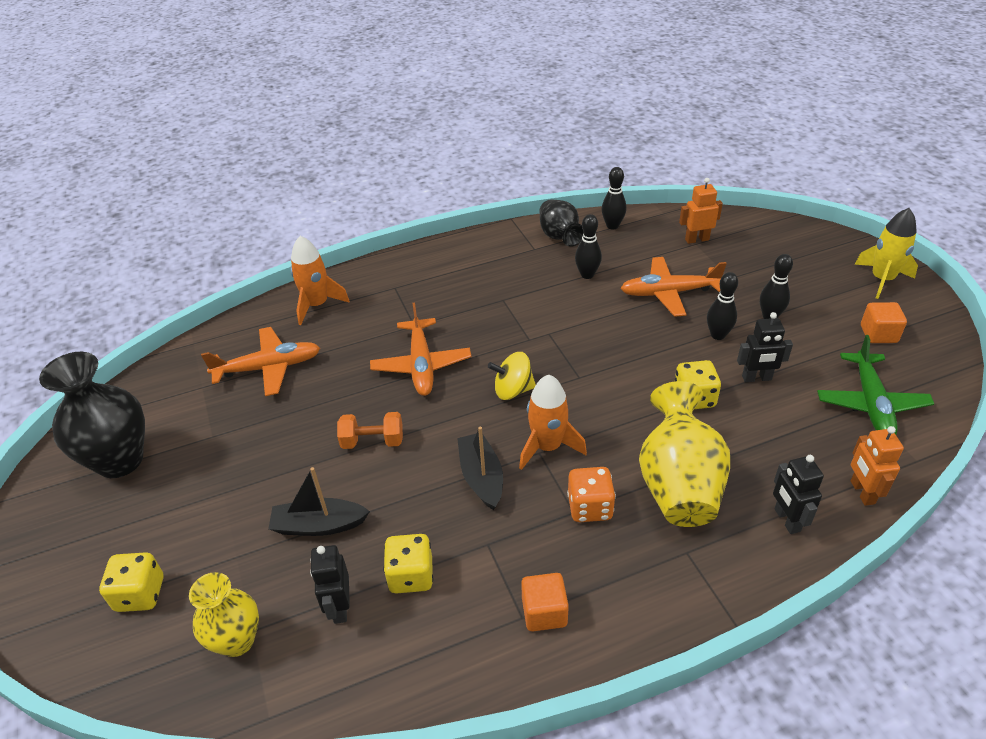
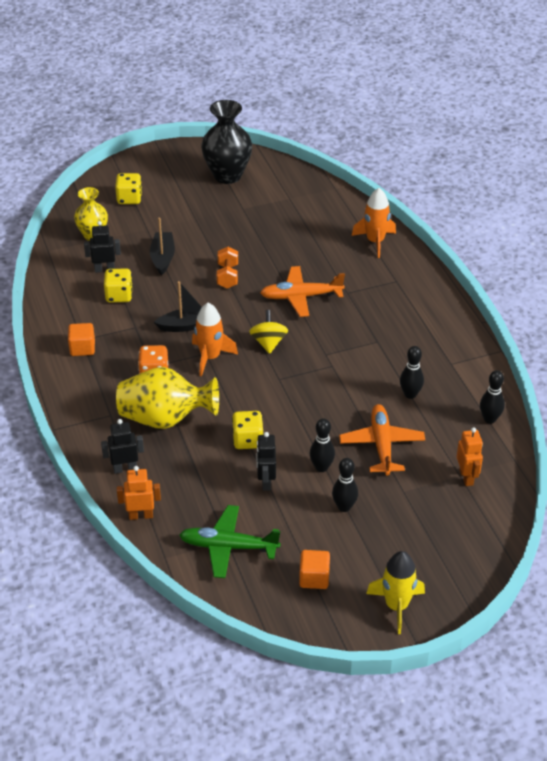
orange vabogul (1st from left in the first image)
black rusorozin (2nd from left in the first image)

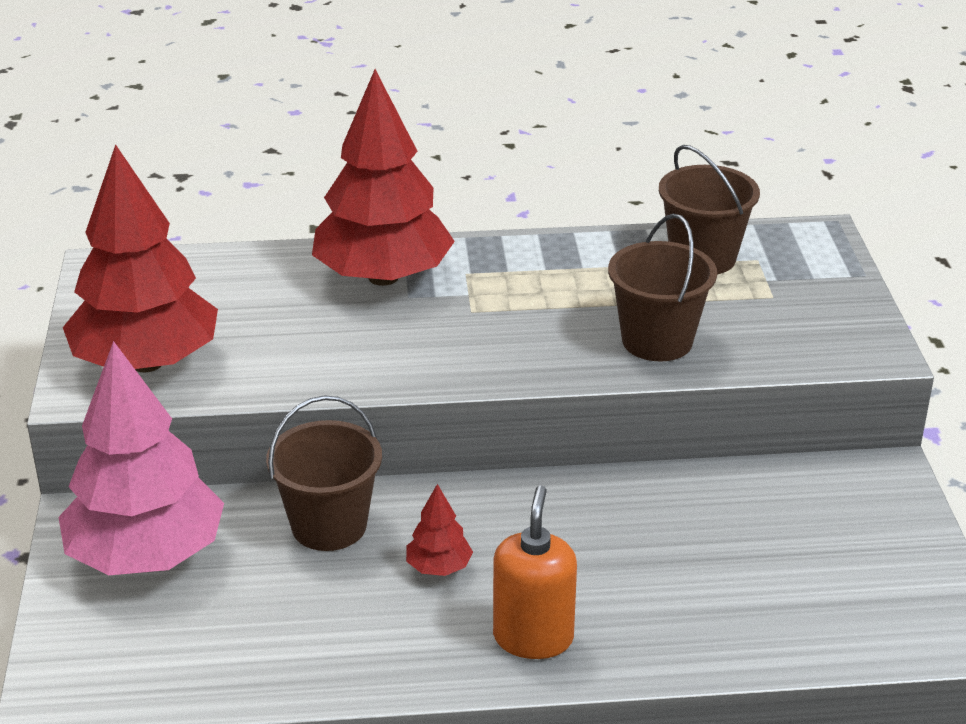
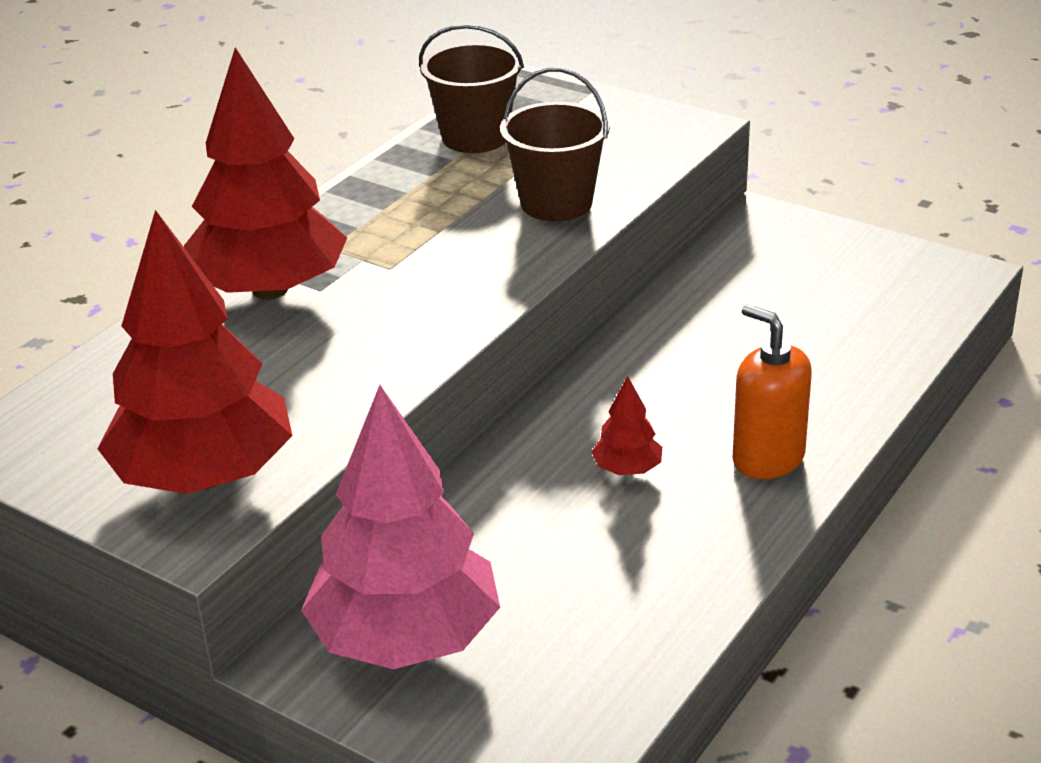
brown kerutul (1st from left in the first image)

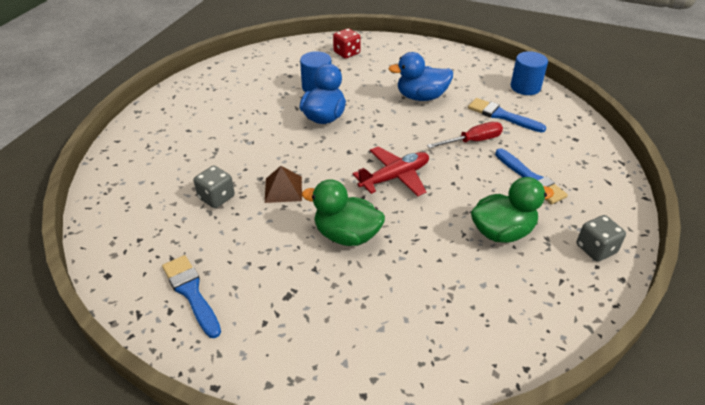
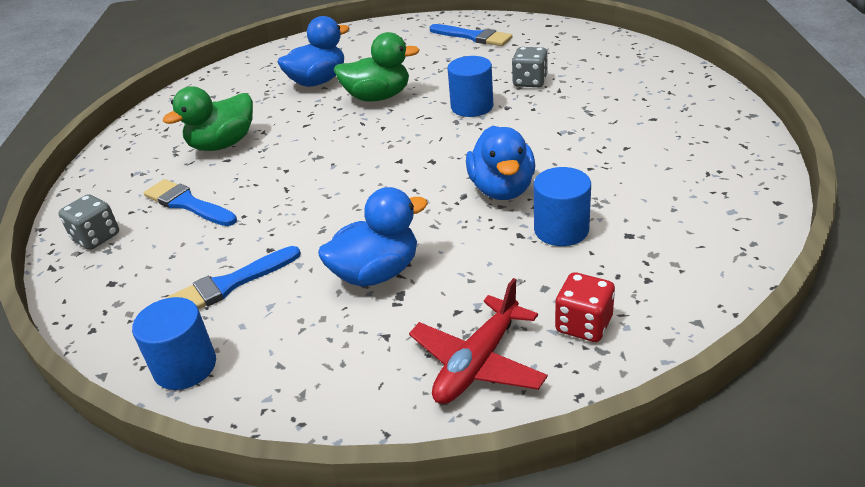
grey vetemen (1st from left)
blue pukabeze (2nd from left)
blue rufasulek (1st from left)
red vabogul
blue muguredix (2nd from left)
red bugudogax

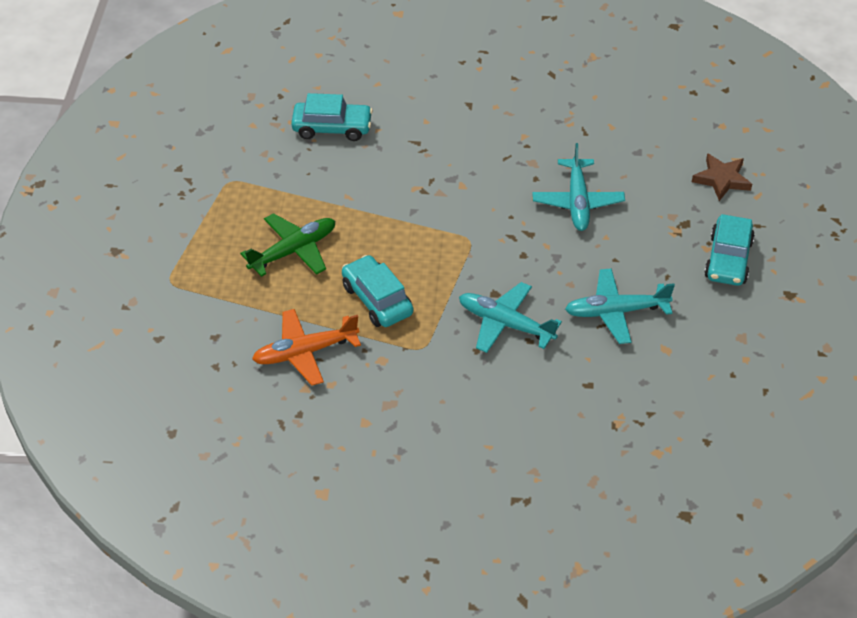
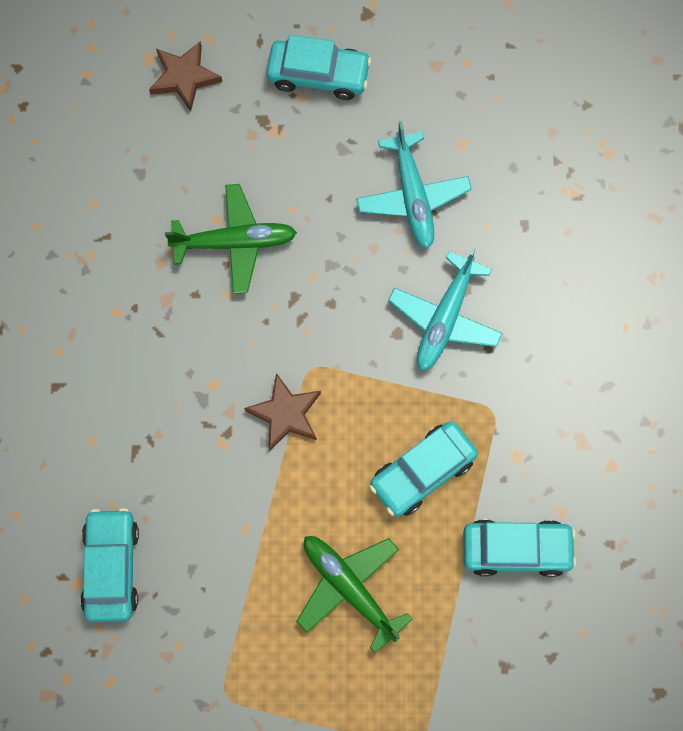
green vabogul (1st from left)
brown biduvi (2nd from left)
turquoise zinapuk (4th from left)

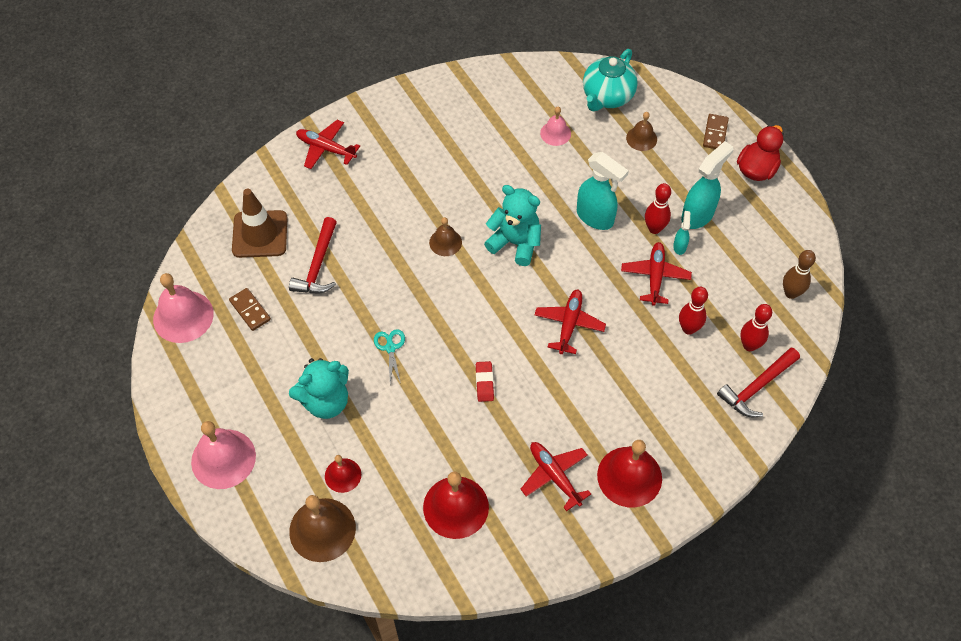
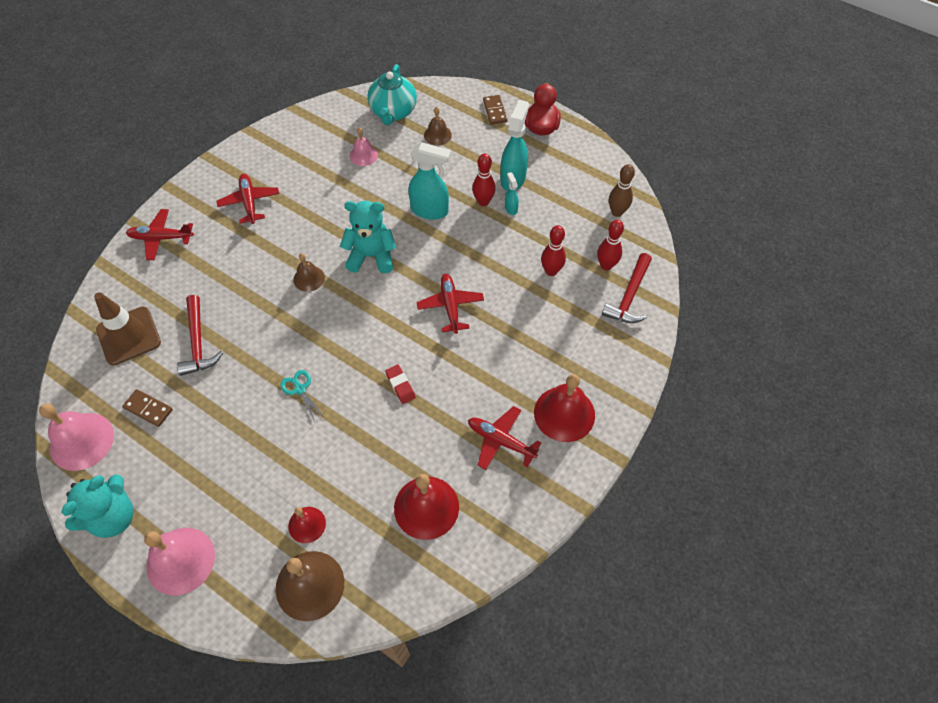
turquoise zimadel (1st from left)
red vabogul (2nd from left)

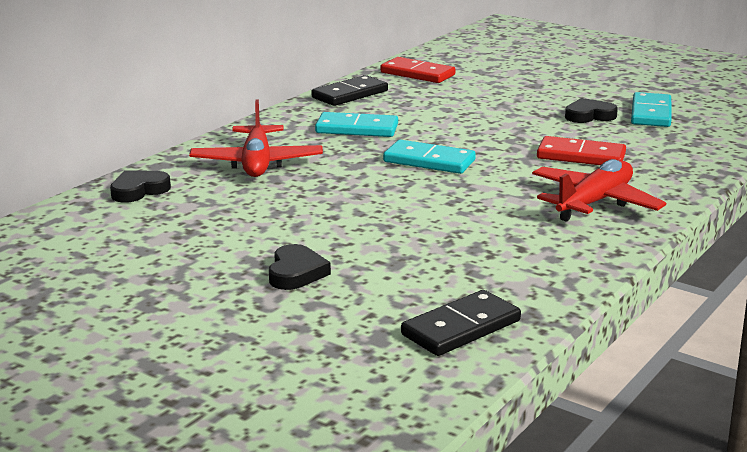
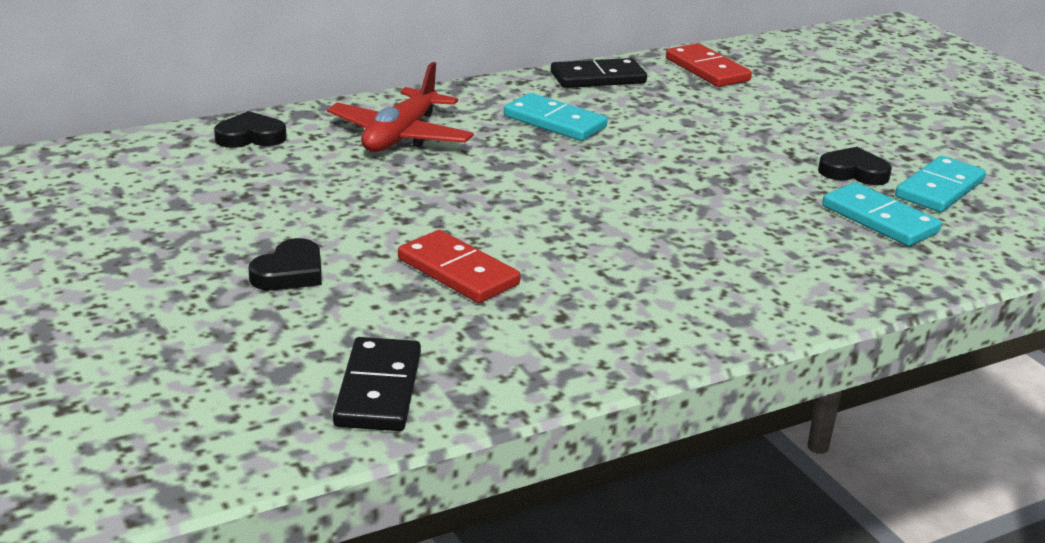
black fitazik (1st from left)
red fitazik (1st from left)
turquoise fitazik (2nd from left)
red vabogul (2nd from left in the first image)

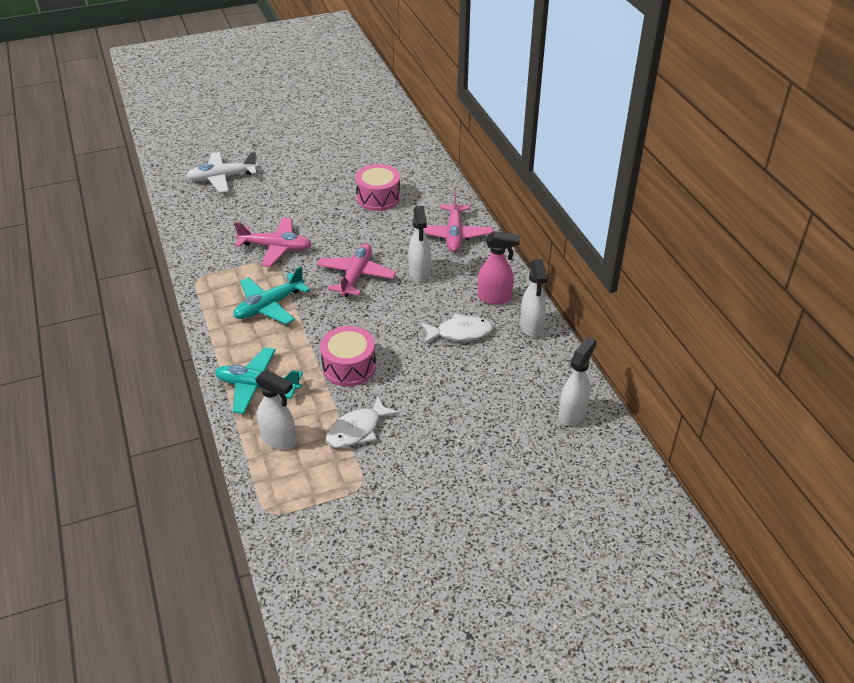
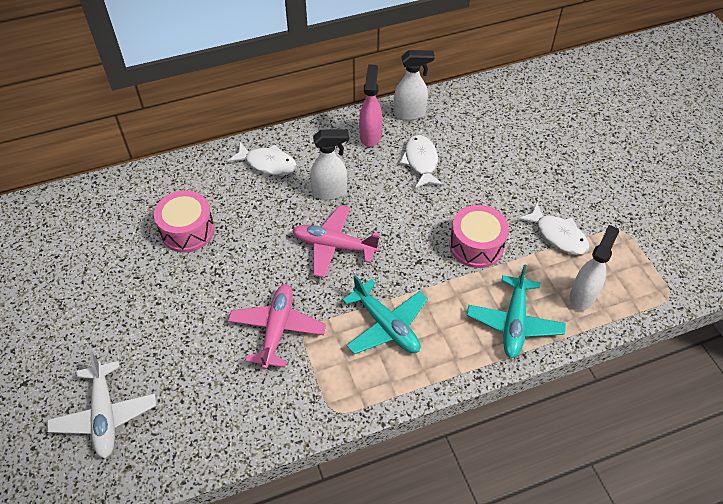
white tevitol (1st from left)
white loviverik (4th from left in the first image)

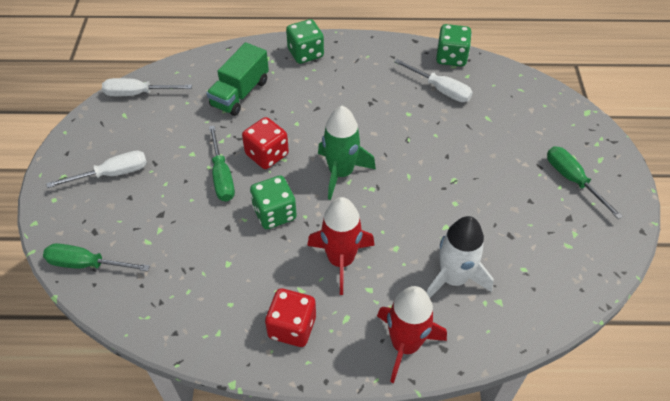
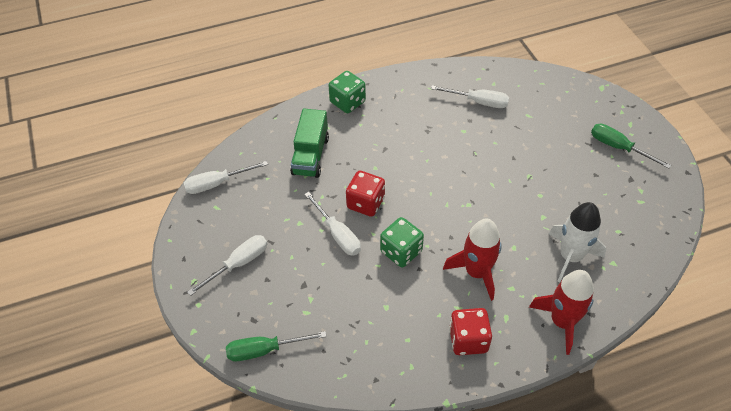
white bugudogax (3rd from left)
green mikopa
green vetemen (3rd from left in the first image)

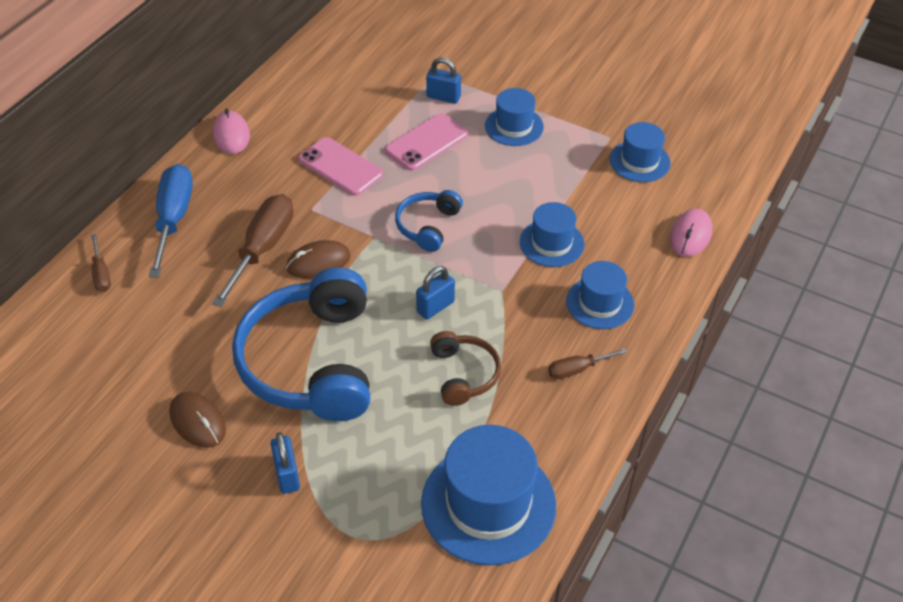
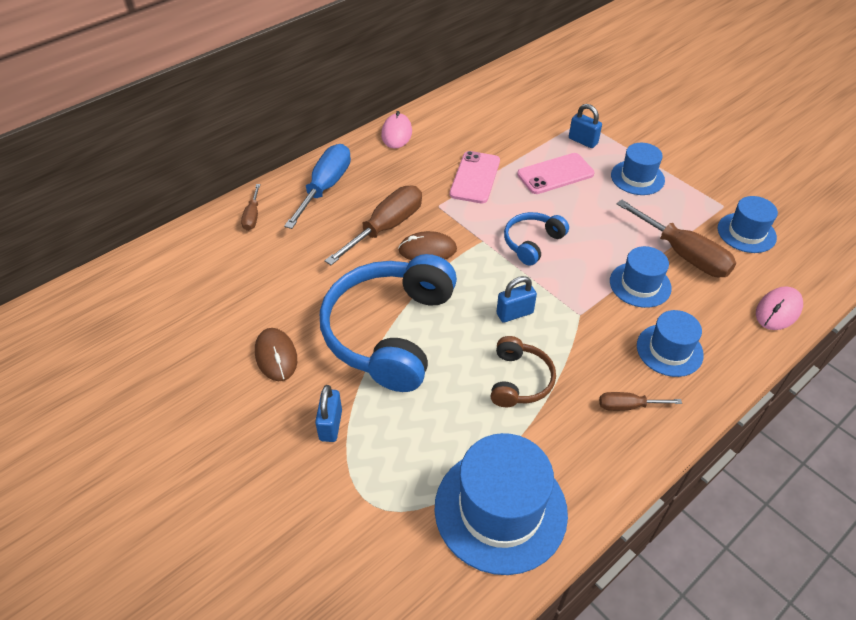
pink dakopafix (1st from left)
brown bugudogax (4th from left)

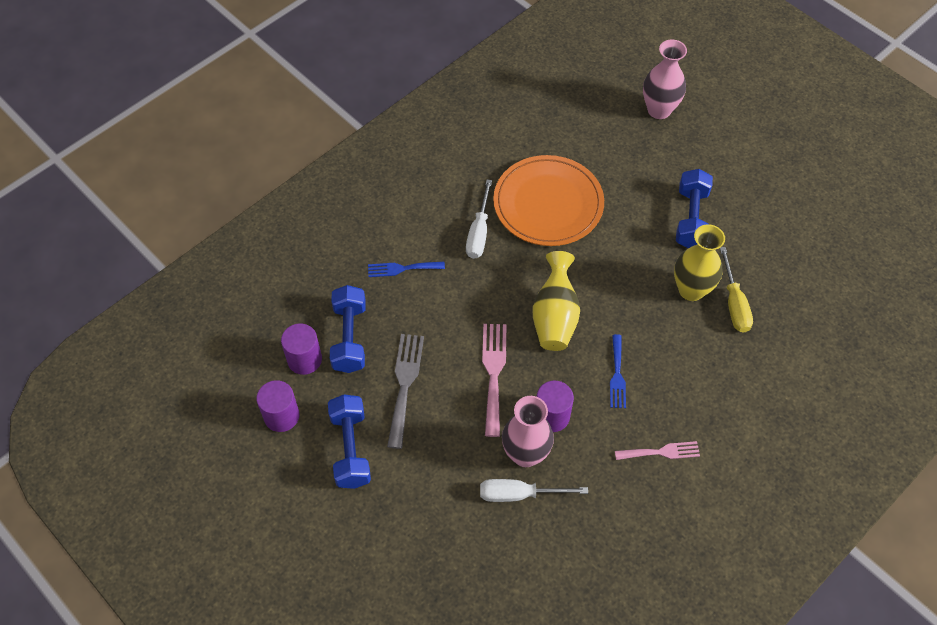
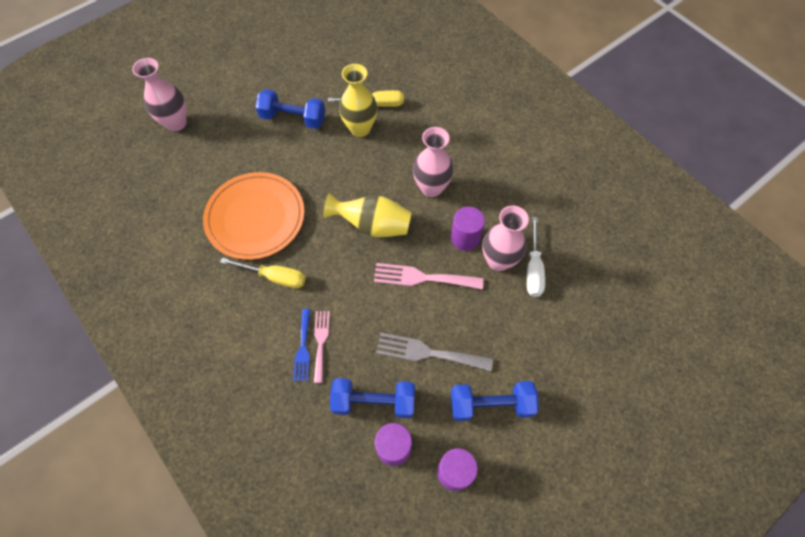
yellow bugudogax (1st from left)
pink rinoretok (1st from left)
pink rusorozin (2nd from left)

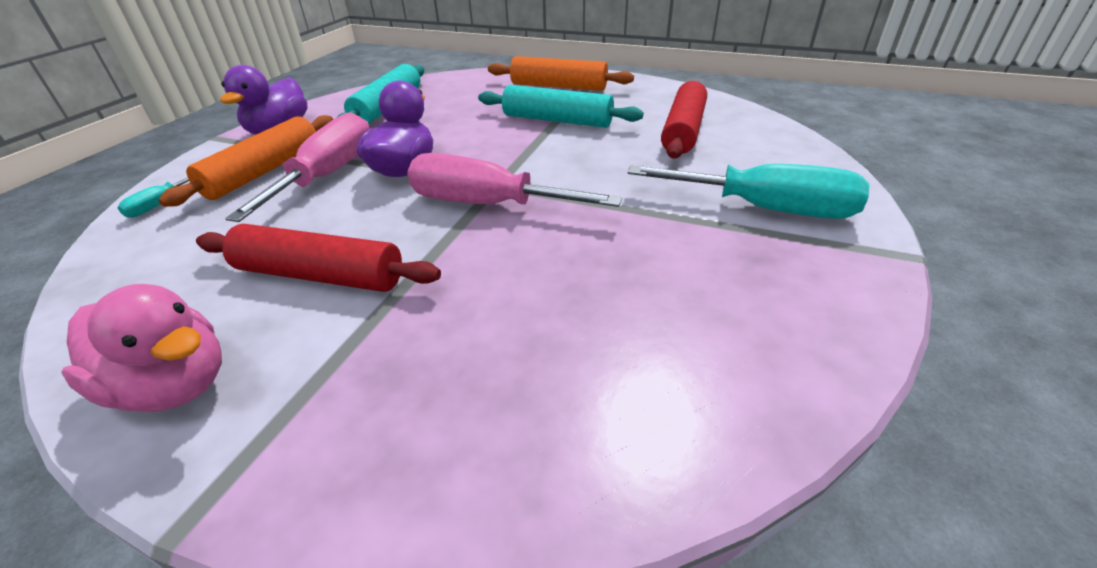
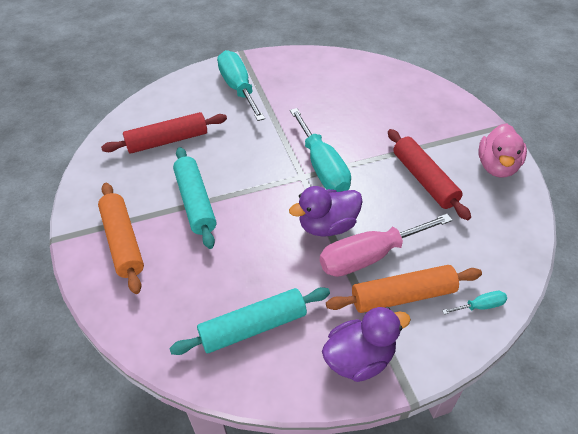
turquoise bugudogax (2nd from left)
pink rufasulek

